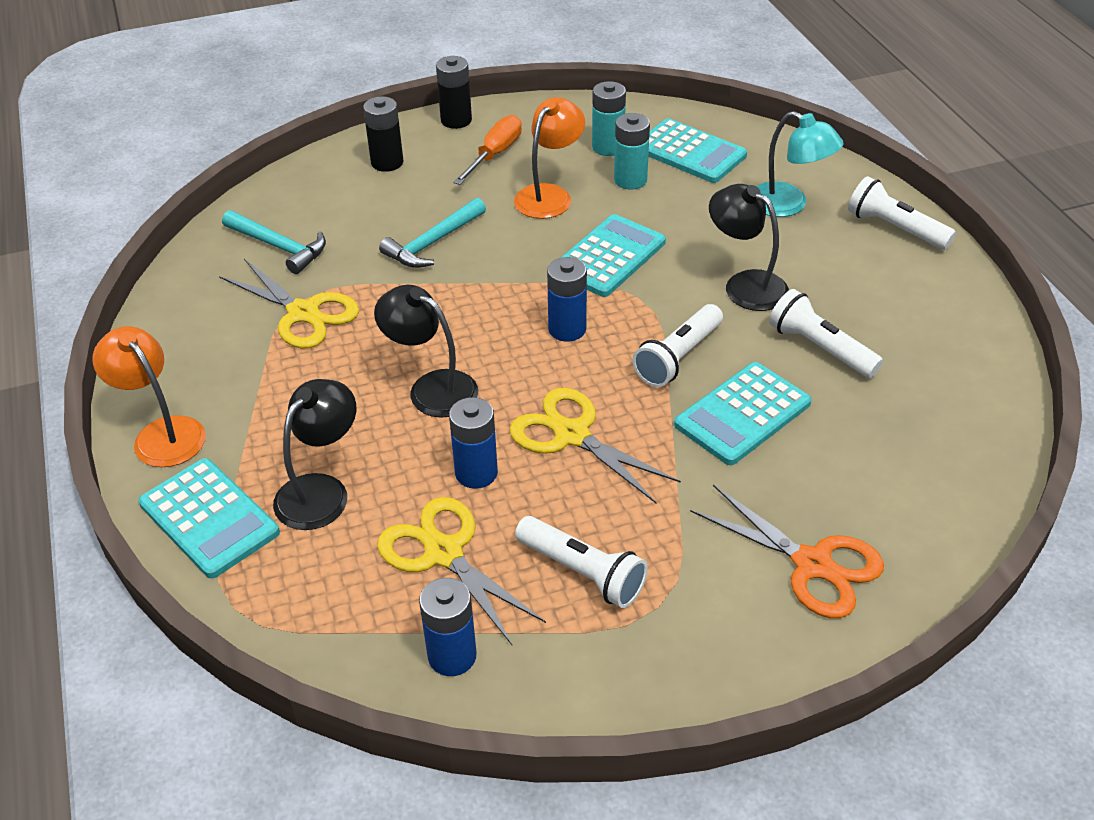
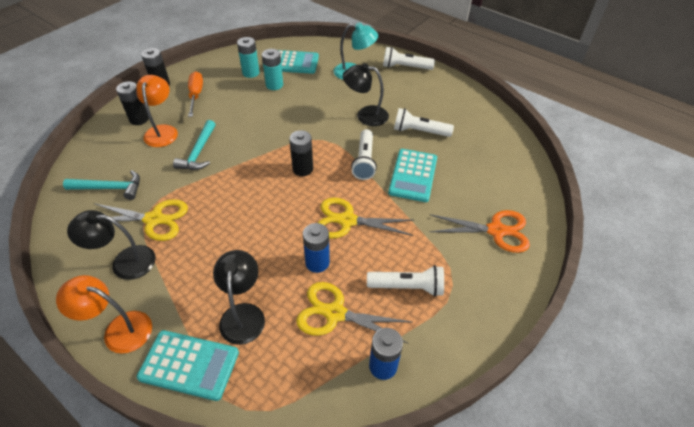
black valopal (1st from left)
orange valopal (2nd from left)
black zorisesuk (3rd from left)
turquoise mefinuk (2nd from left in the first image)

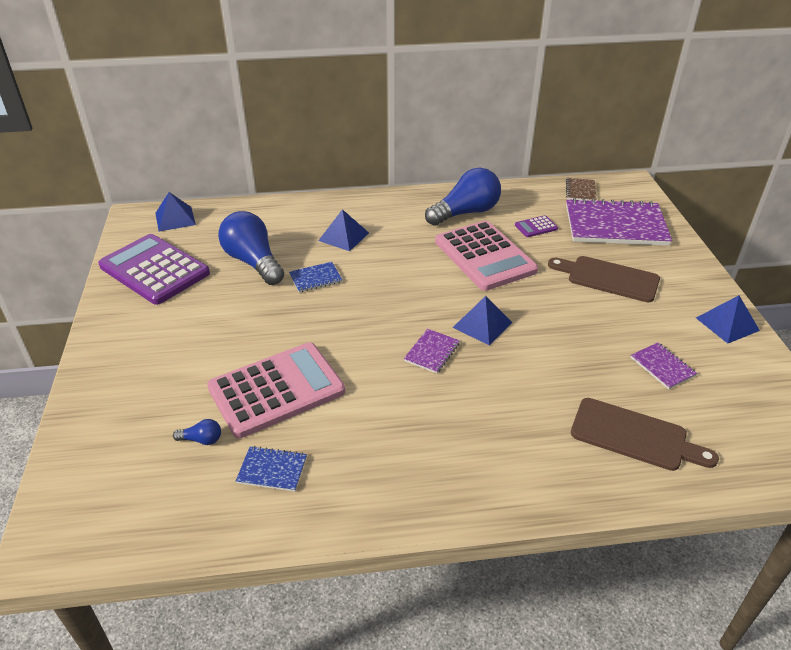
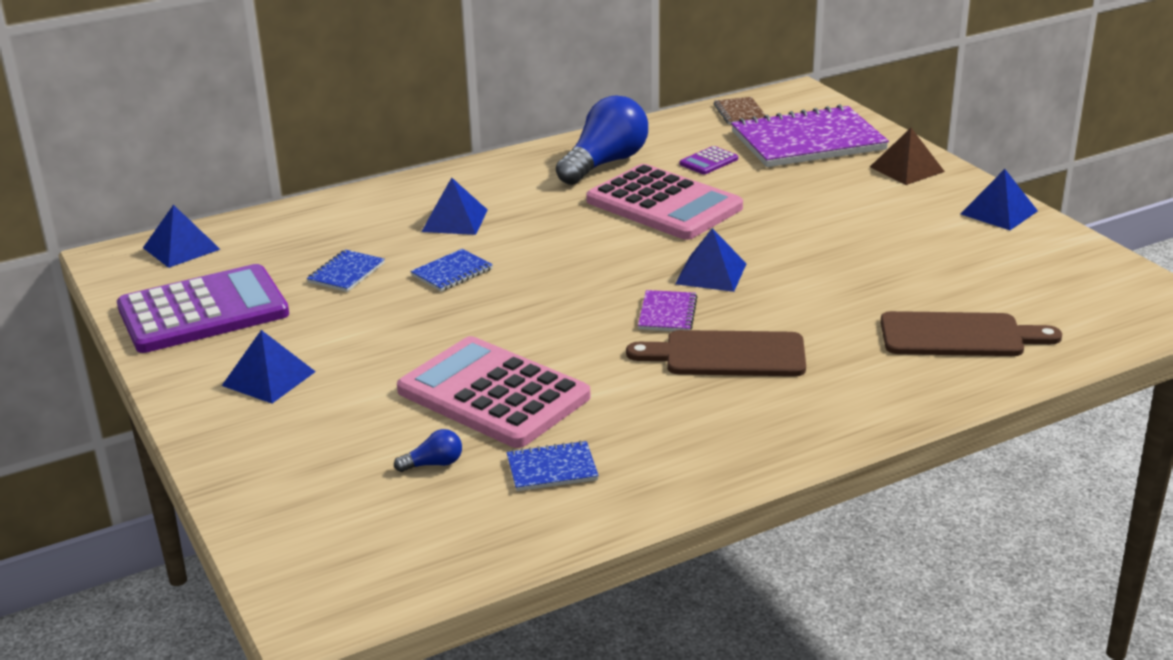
purple mefinuk (1st from left)
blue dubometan (2nd from left)
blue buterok (1st from left)
pink mefinuk (1st from left)
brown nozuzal (1st from left)
brown dubometan
purple buterok (3rd from left in the first image)

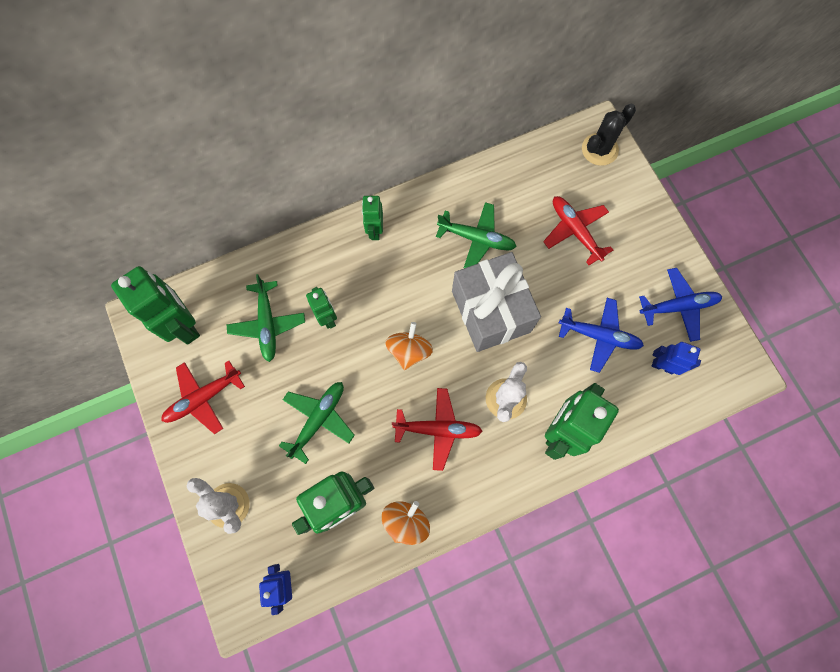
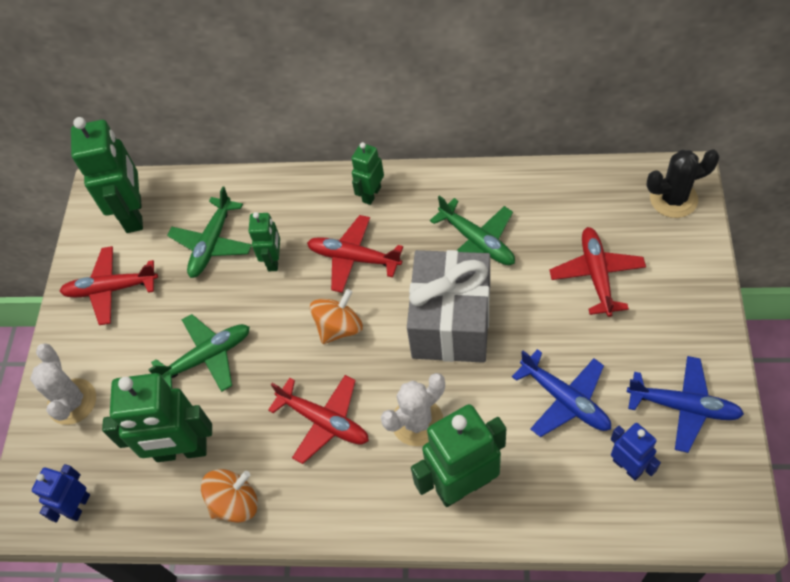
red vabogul (3rd from left)

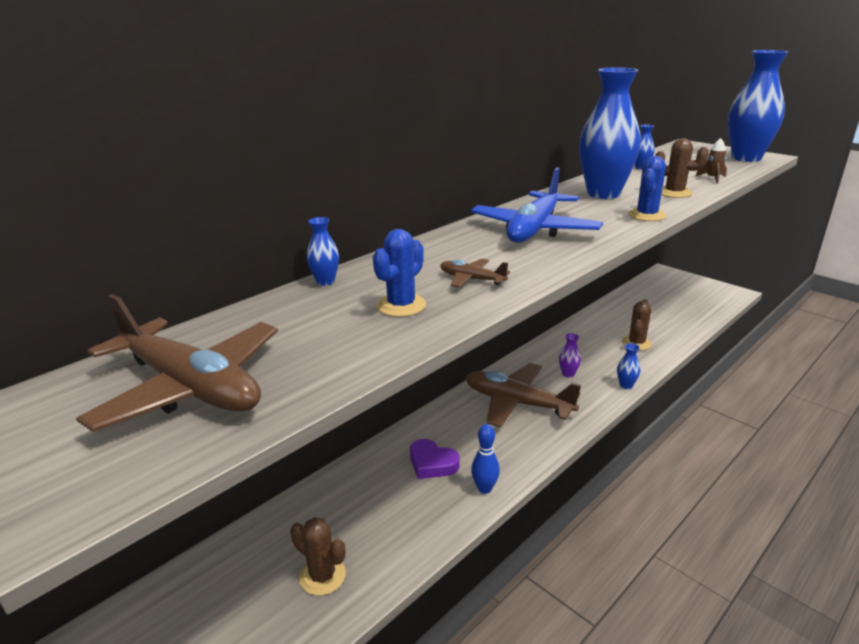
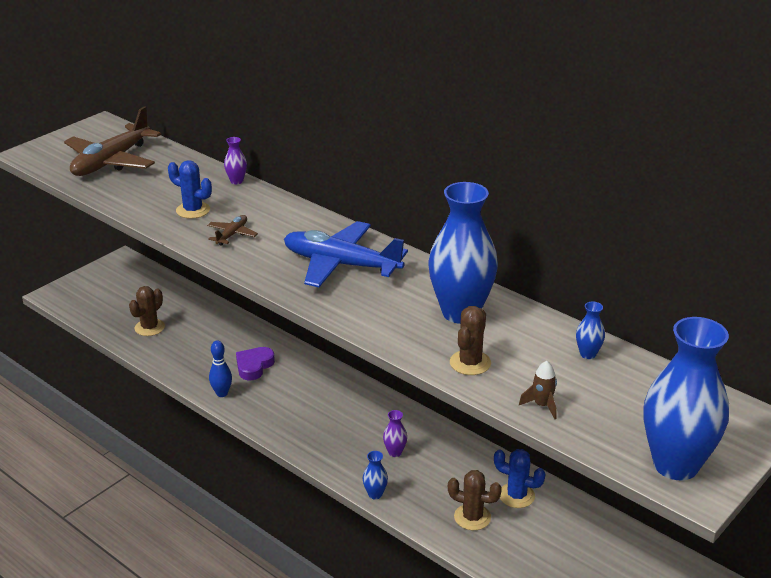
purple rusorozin (1st from left)
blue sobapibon (2nd from left)
brown vabogul (3rd from left in the first image)

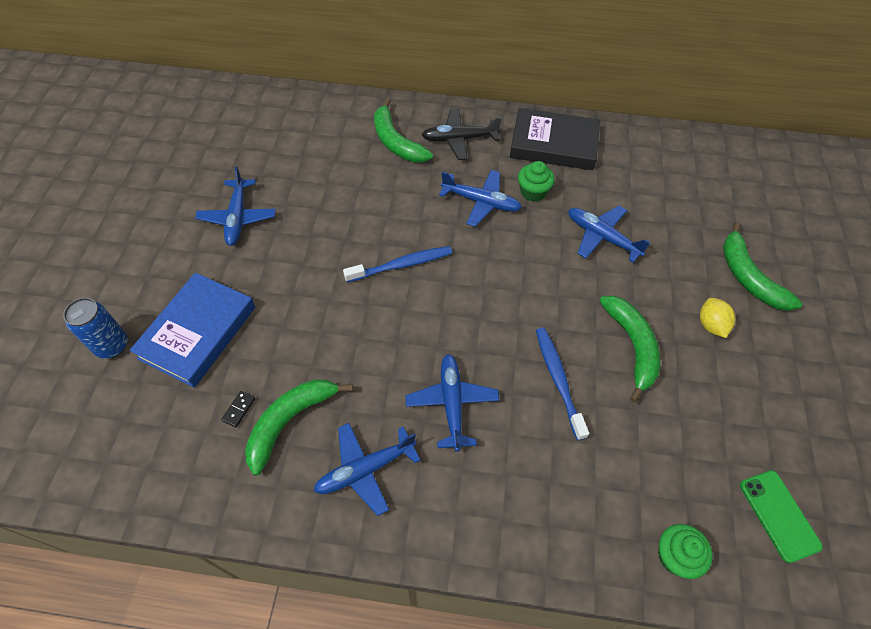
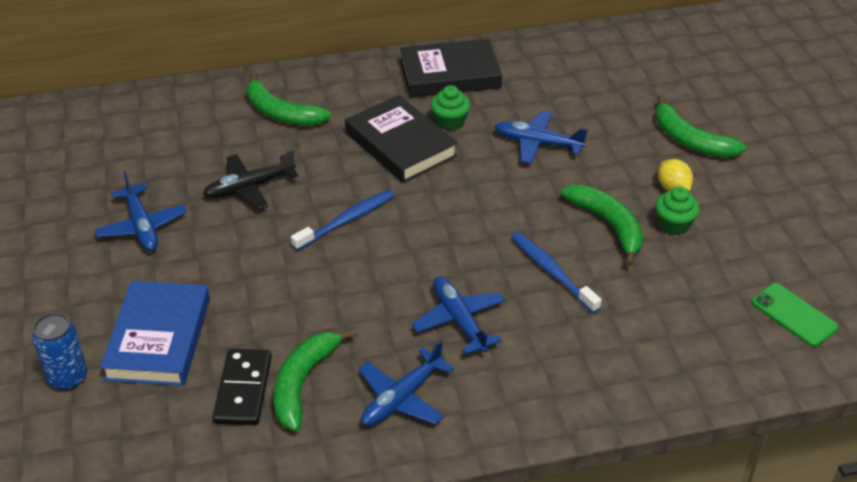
black vabogul
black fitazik
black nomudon (1st from left)
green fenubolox (2nd from left)

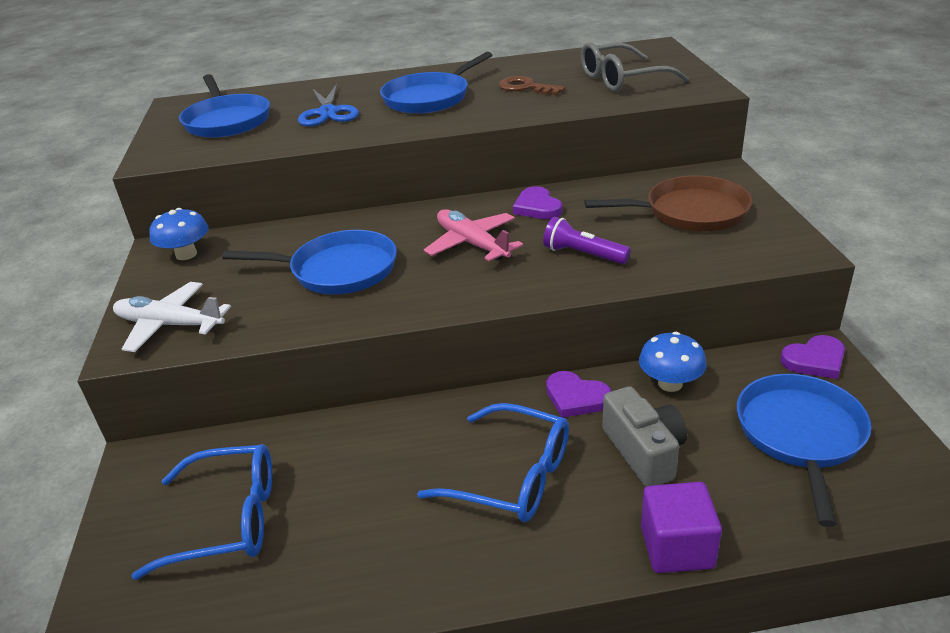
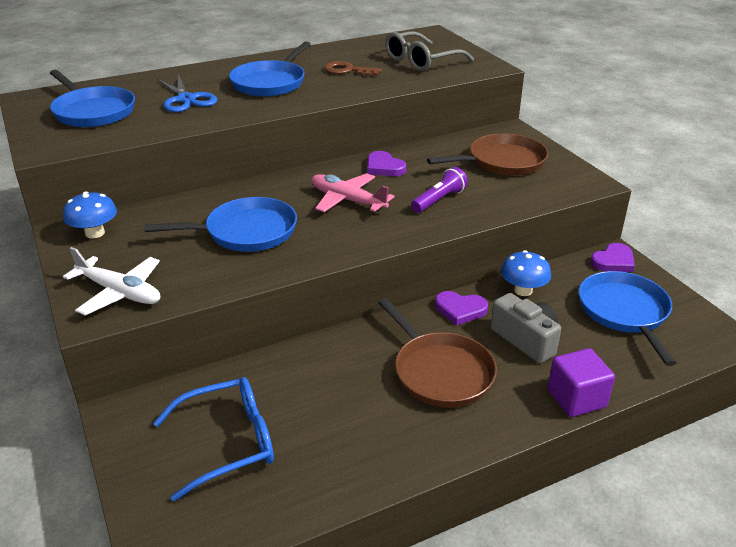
white vabogul
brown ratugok (1st from left)
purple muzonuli

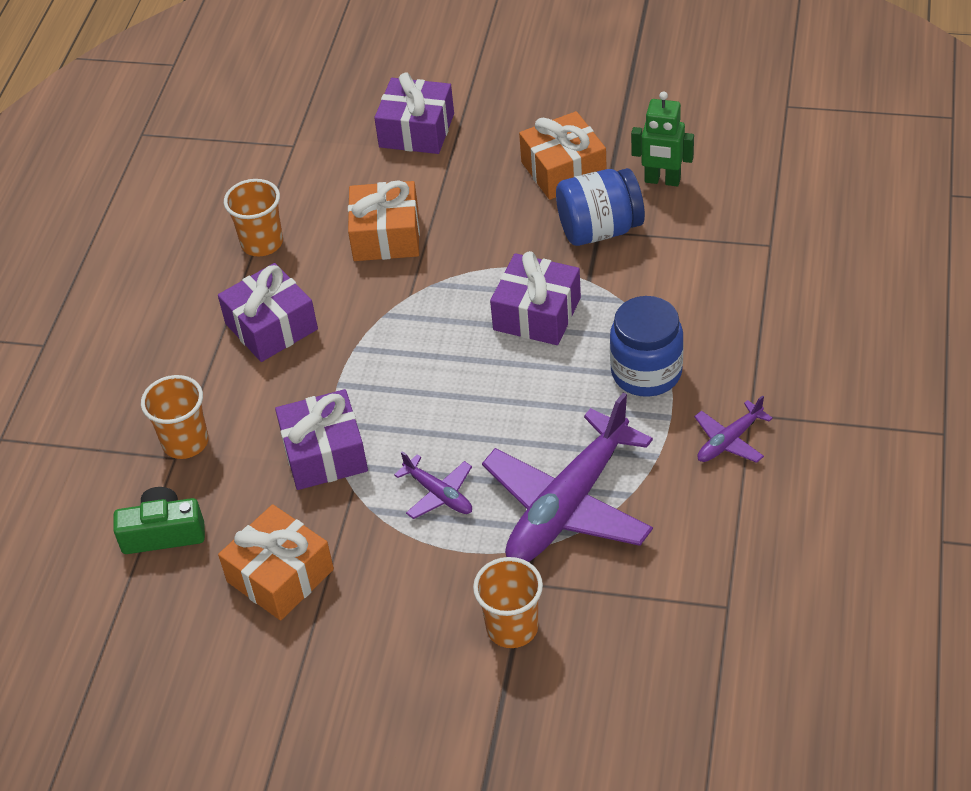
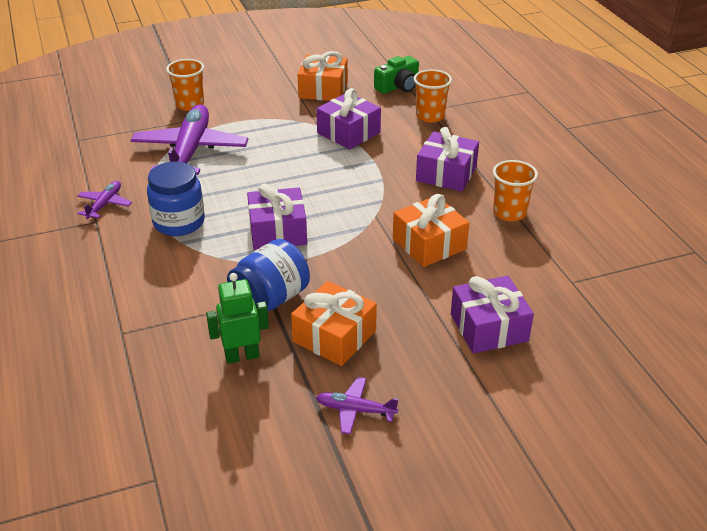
purple vabogul (3rd from left)

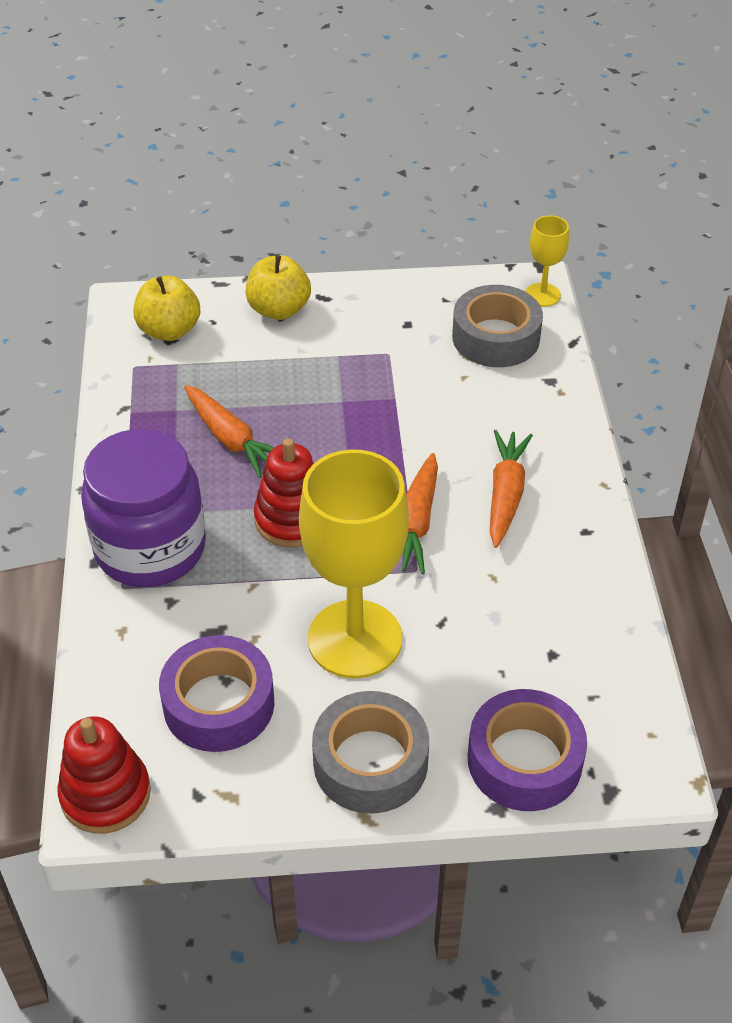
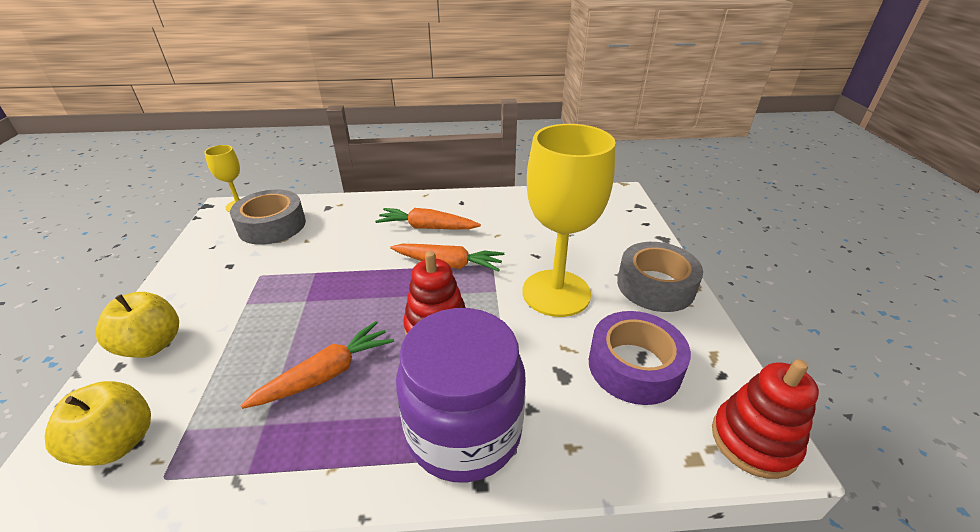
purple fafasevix (2nd from left in the first image)

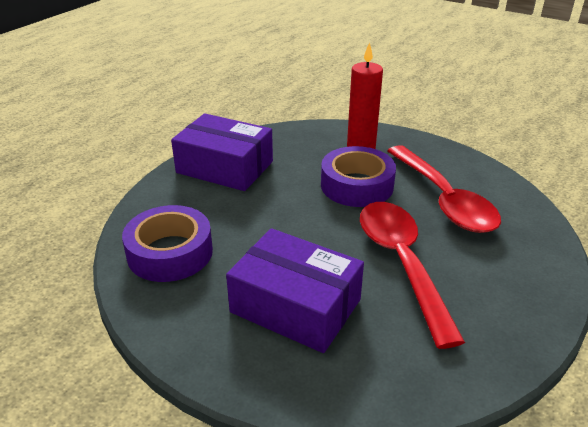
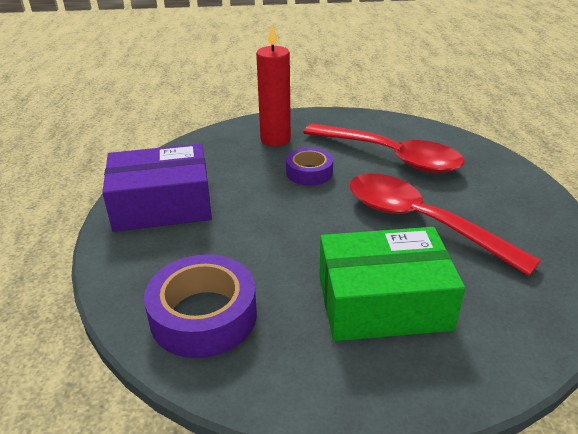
purple fafasevix (2nd from left)
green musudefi

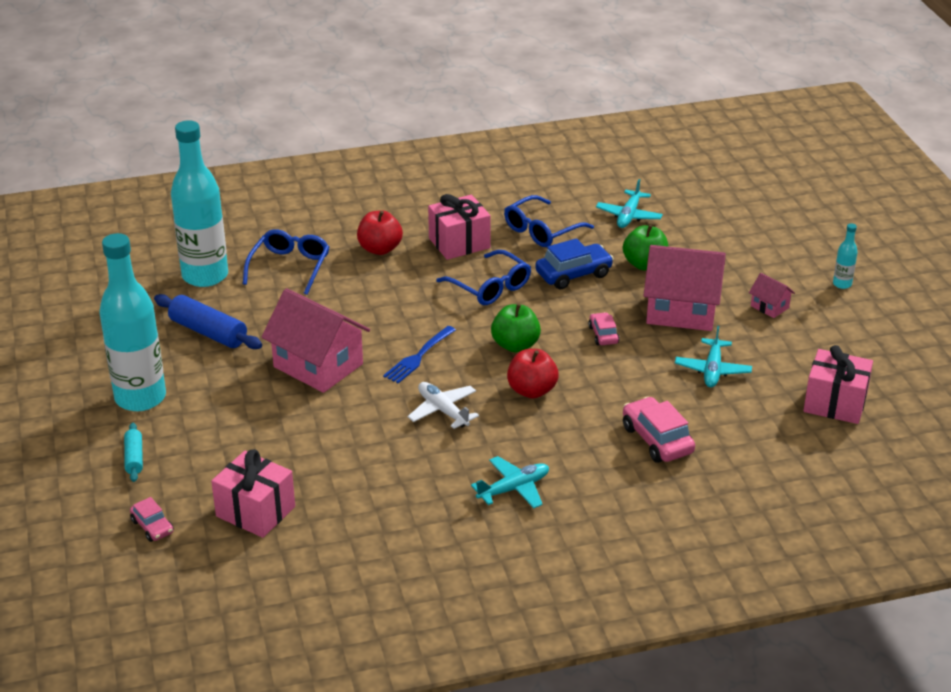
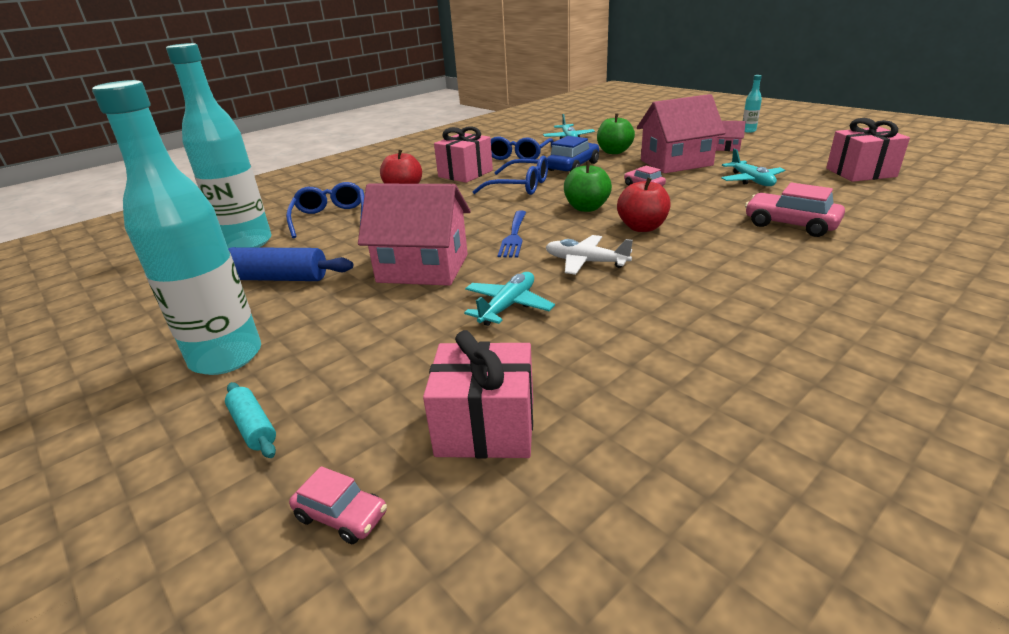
turquoise vabogul (1st from left)

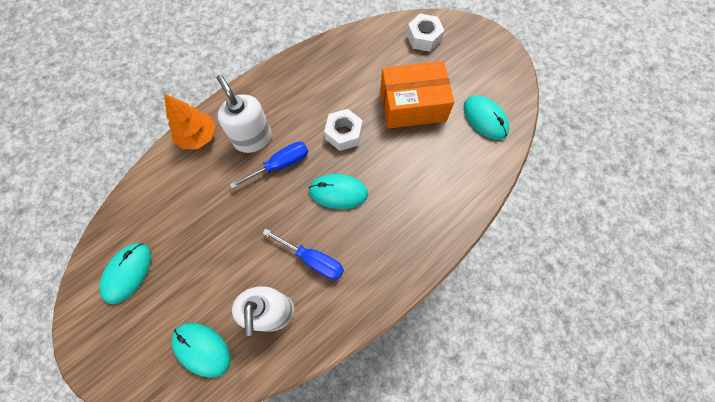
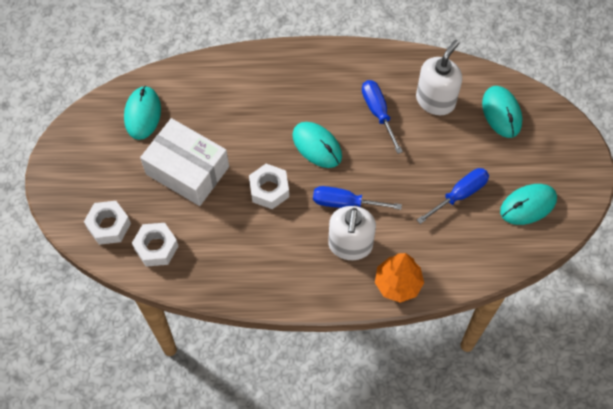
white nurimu (2nd from left)
white musudefi
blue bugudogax (3rd from left)

